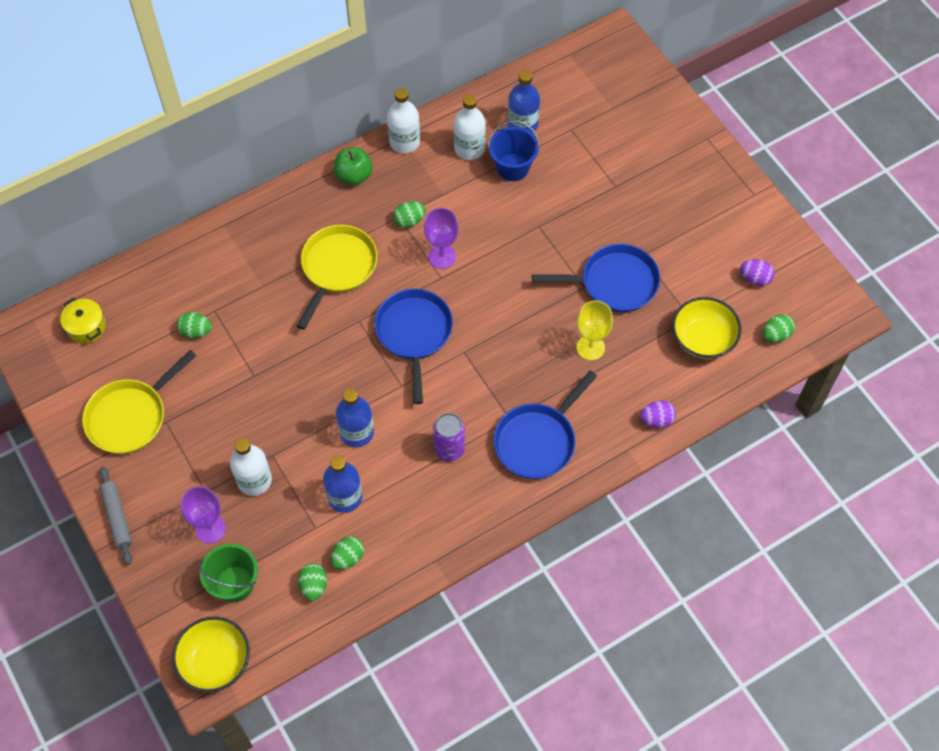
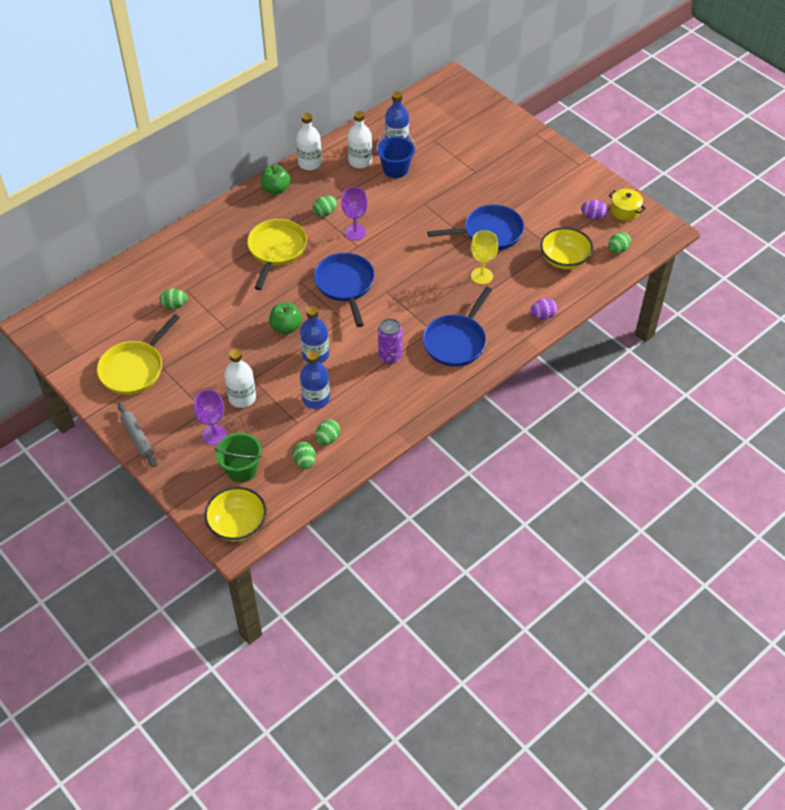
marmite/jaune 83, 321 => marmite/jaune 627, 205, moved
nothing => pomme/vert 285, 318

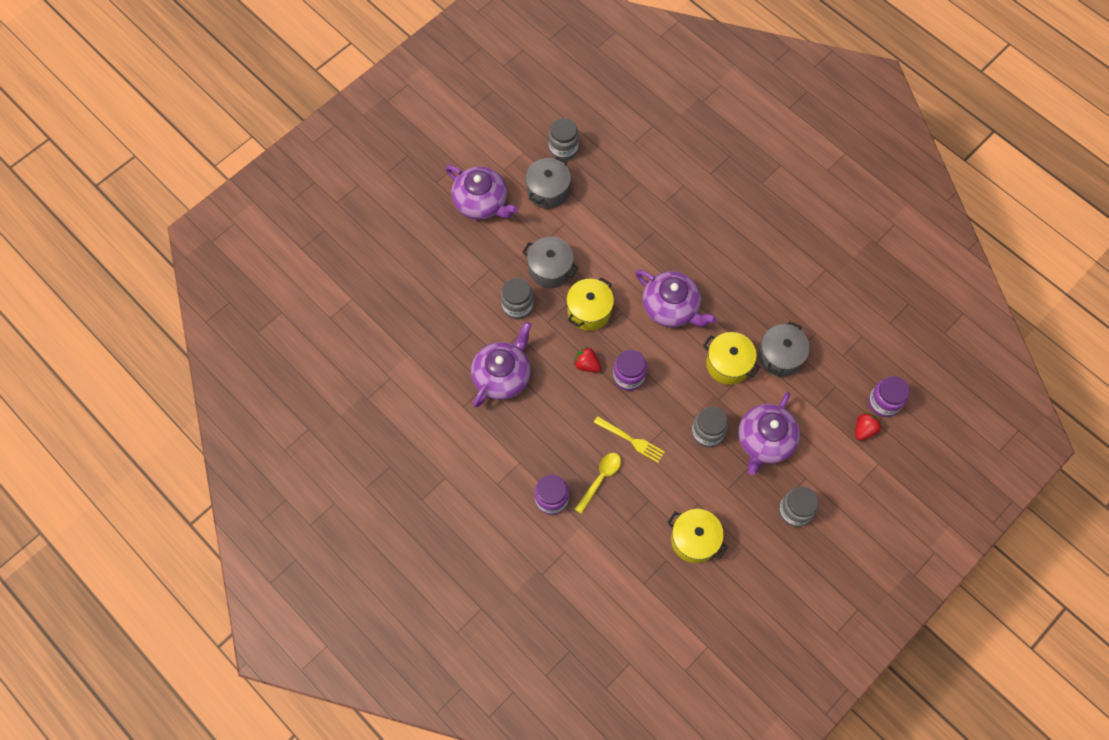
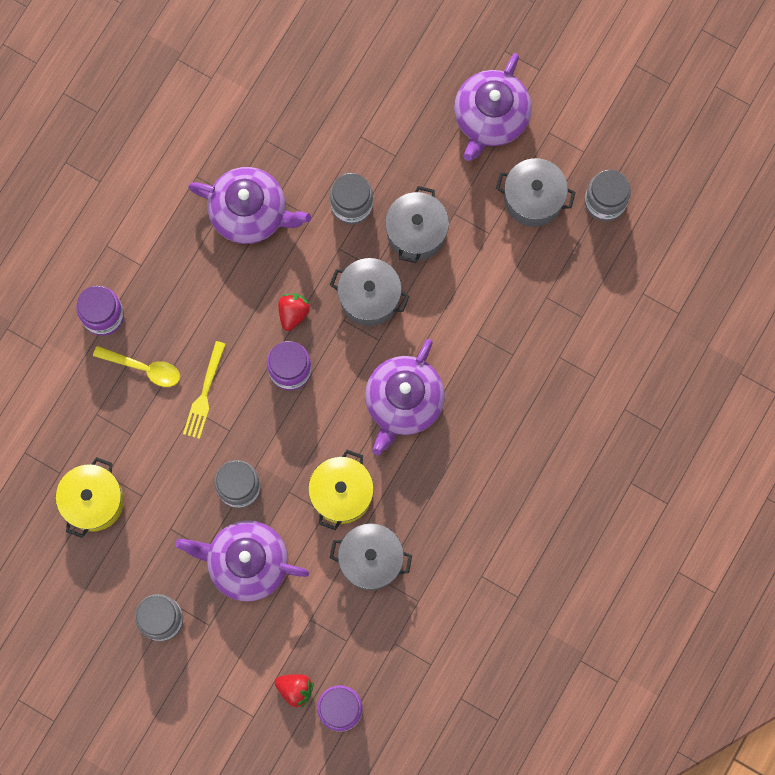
marmite/jaune 590, 304 => marmite/gris 369, 292

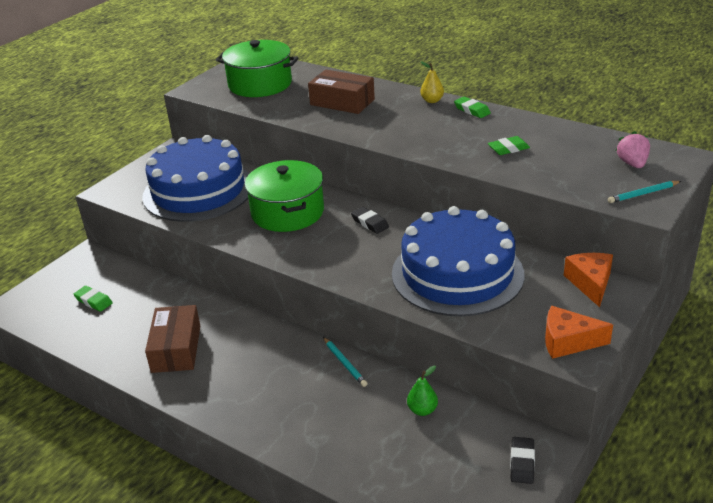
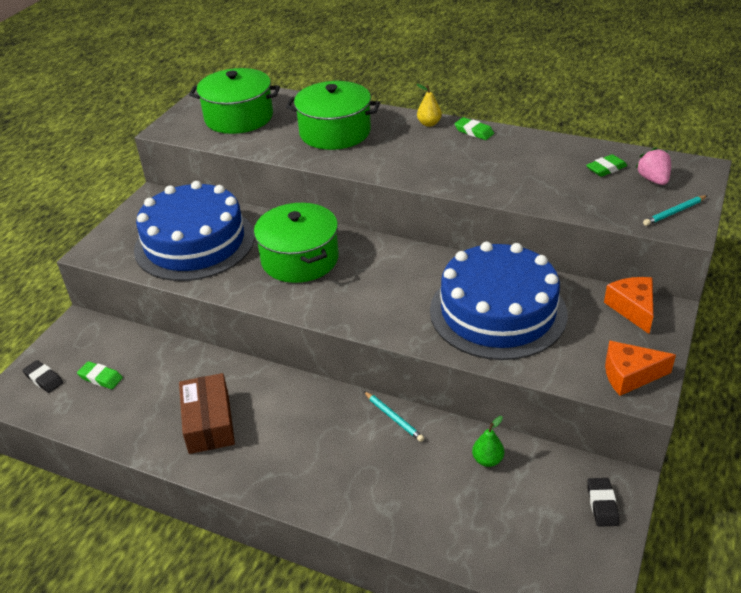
boîte/marron 341, 92 => marmite/vert 333, 115
gomme/noir 370, 220 => gomme/noir 42, 376, moved
gomme/vert 509, 145 => gomme/vert 606, 165, moved

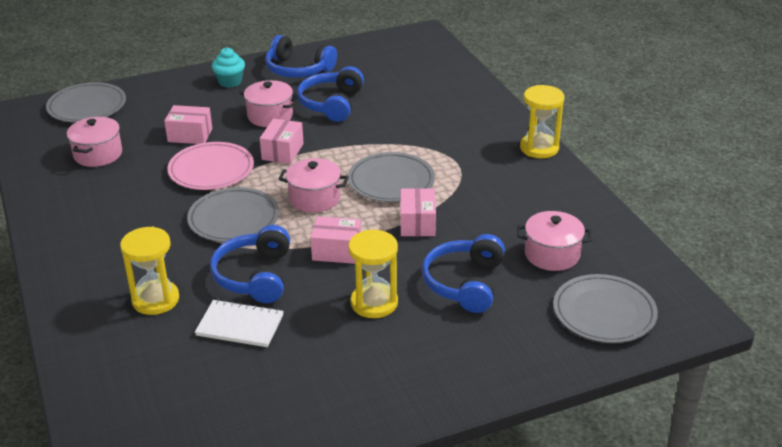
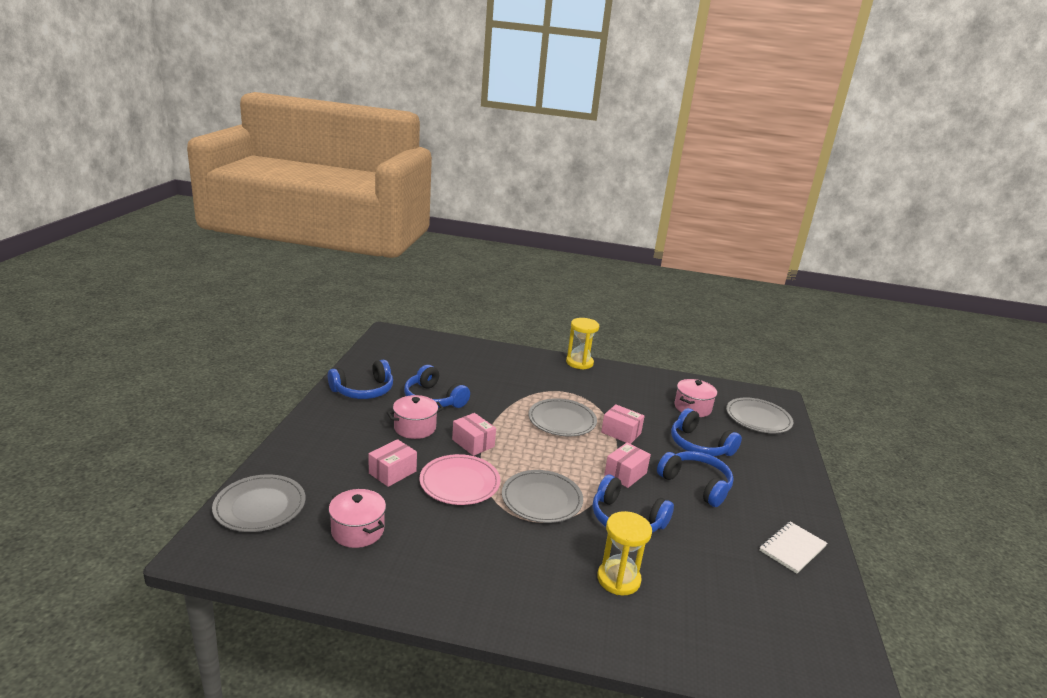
carnet/blanc 239, 323 => carnet/blanc 793, 547, moved
muffin/turquoise 228, 67 => nothing
marmite/rose 313, 185 => nothing
sablier/jaune 373, 274 => casque audio/bleu 695, 479

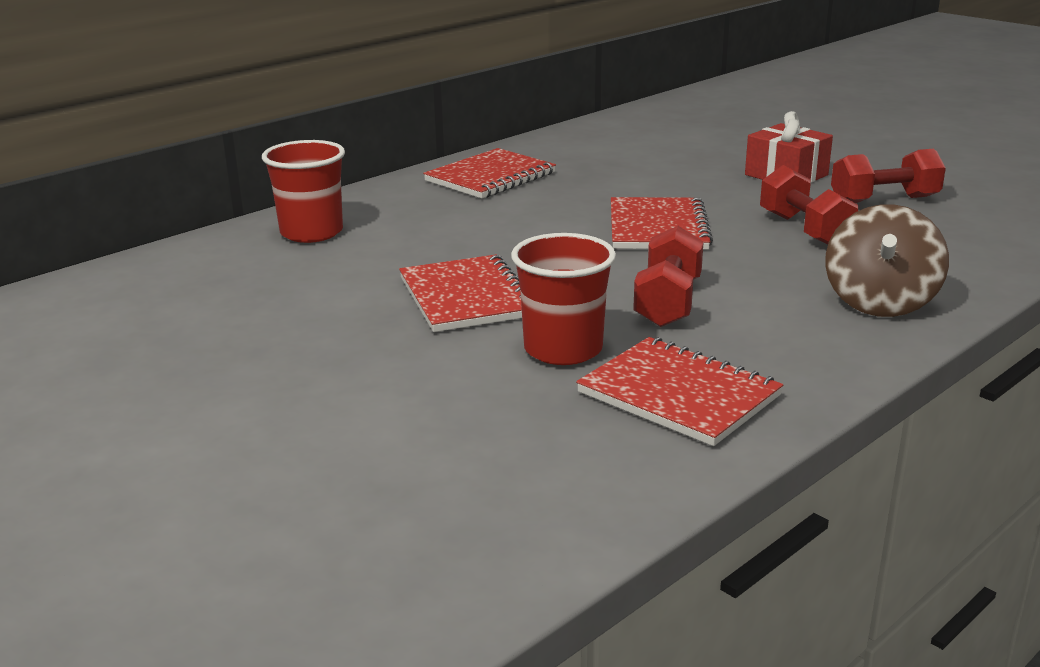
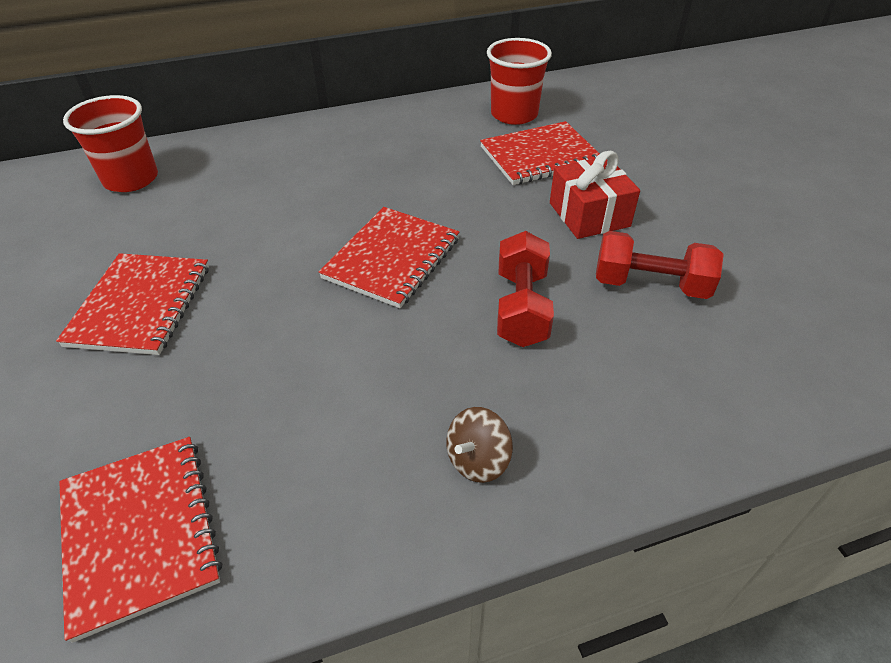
carnet/rouge 489, 173 => carnet/rouge 540, 153, moved
gobelet/rouge 563, 299 => gobelet/rouge 519, 81, moved
haltère/rouge 668, 276 => nothing
toupie/marron 887, 260 => toupie/marron 479, 445, x0.56

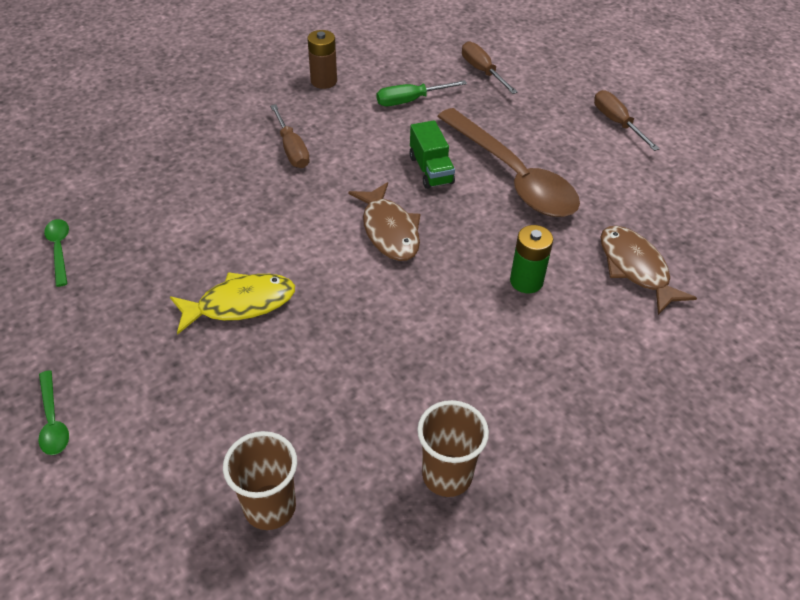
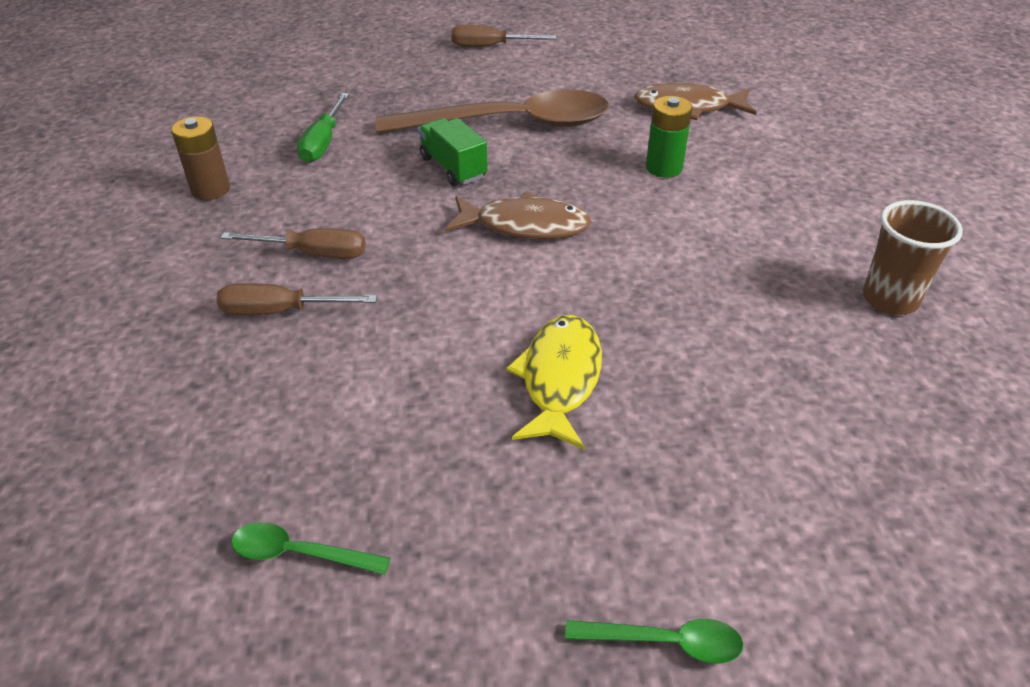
gobelet/marron 260, 480 => nothing
camion/vert 432, 154 => camion/vert 453, 152, 135 degrees counterclockwise
tournevis/marron 490, 67 => tournevis/marron 297, 299, moved

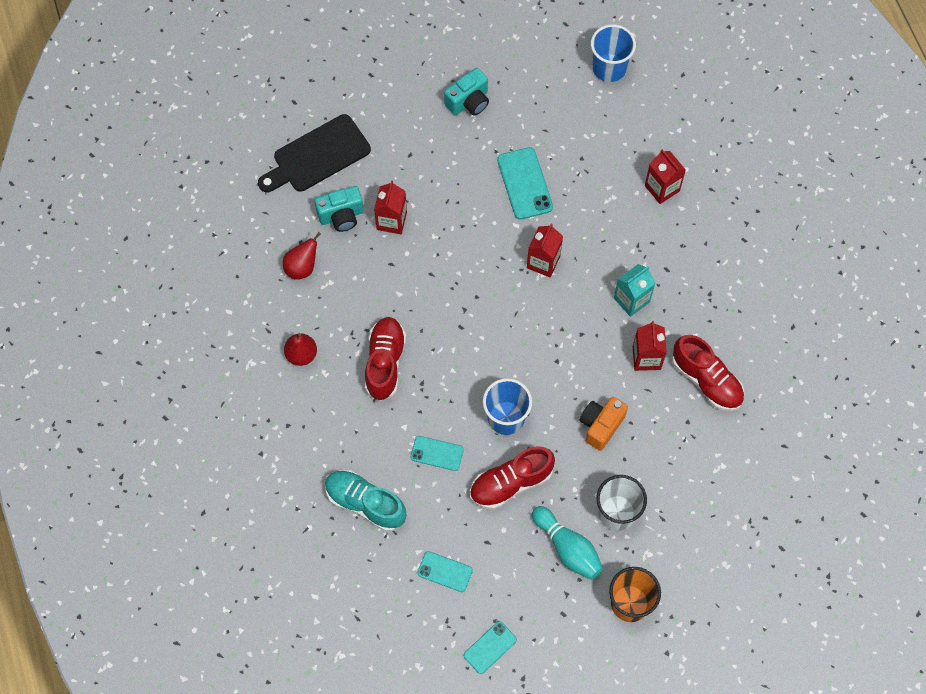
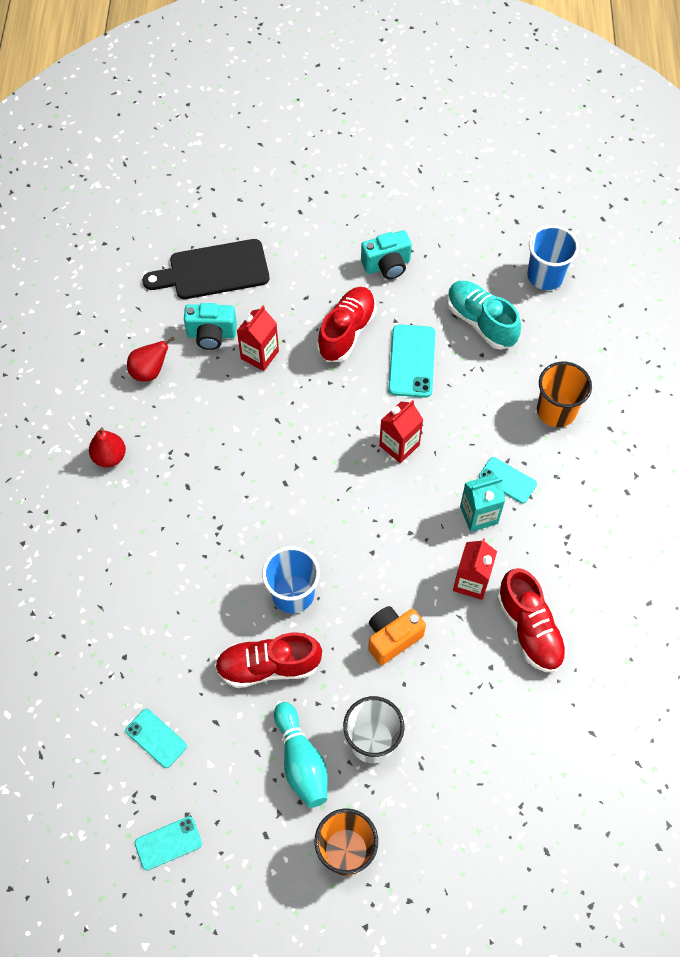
chaussure/turquoise 366, 501 => chaussure/turquoise 484, 315, moved
chaussure/rouge 385, 359 => chaussure/rouge 346, 324, moved
téléphone/turquoise 437, 453 => téléphone/turquoise 508, 480, moved
brique de lait/rouge 665, 176 => gobelet/orange 564, 394

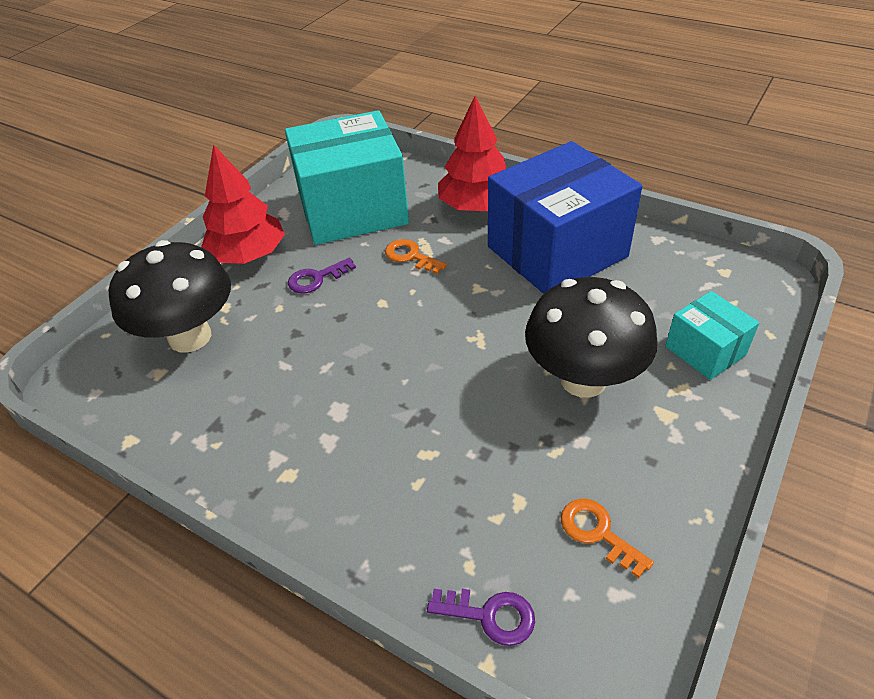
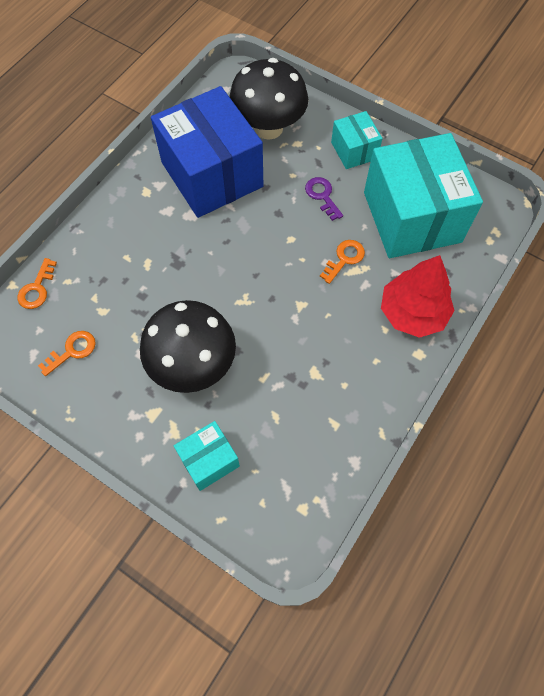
arbre/rouge 243, 204 => boîte/turquoise 357, 140
clé/violet 481, 617 => clé/orange 37, 283
boîte/bleu 565, 217 => boîte/bleu 207, 152, moved

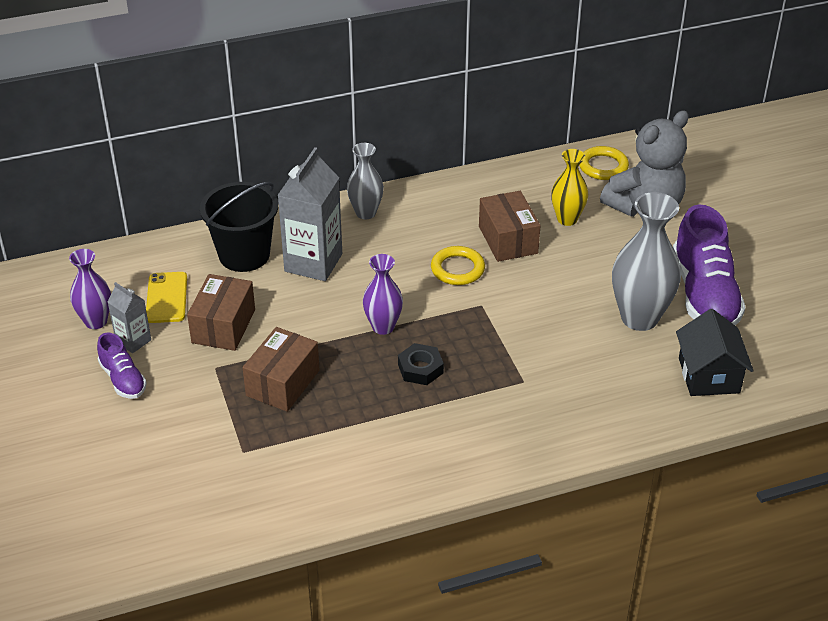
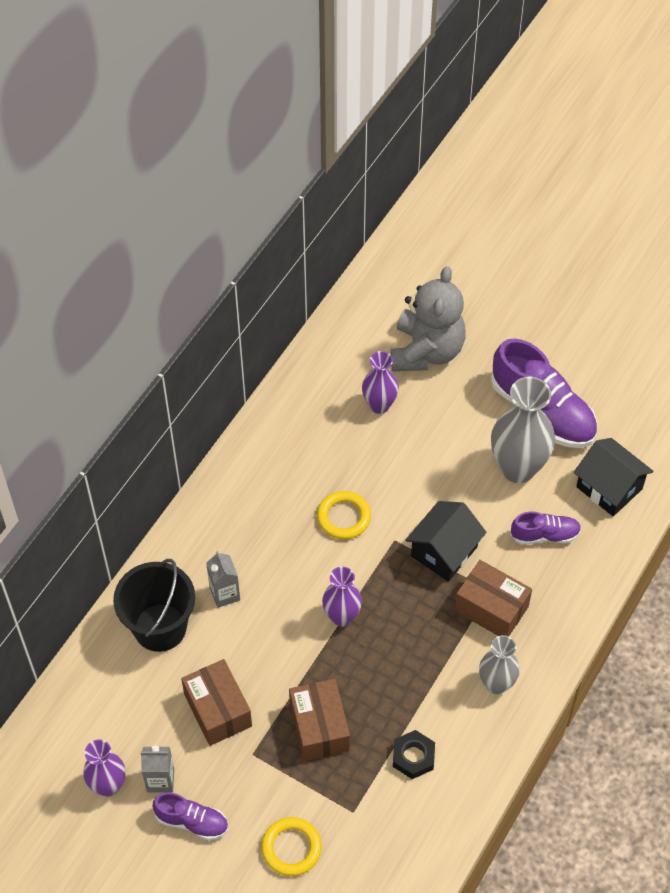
téléphone/jaune 166, 297 => nothing
brique de lait/gris 309, 214 => brique de lait/gris 223, 579, x0.53
vase/gris 365, 181 => vase/gris 499, 664, moved
écrou/noir 421, 364 => écrou/noir 414, 754, moved
boîte/marron 510, 226 => boîte/marron 493, 598, moved
vase/jaune 569, 187 => vase/violet 380, 382
anneau/jaune 604, 163 => anneau/jaune 291, 846, moved
nothing => maison/noir 446, 541
nothing => chaussure/violet 545, 528

